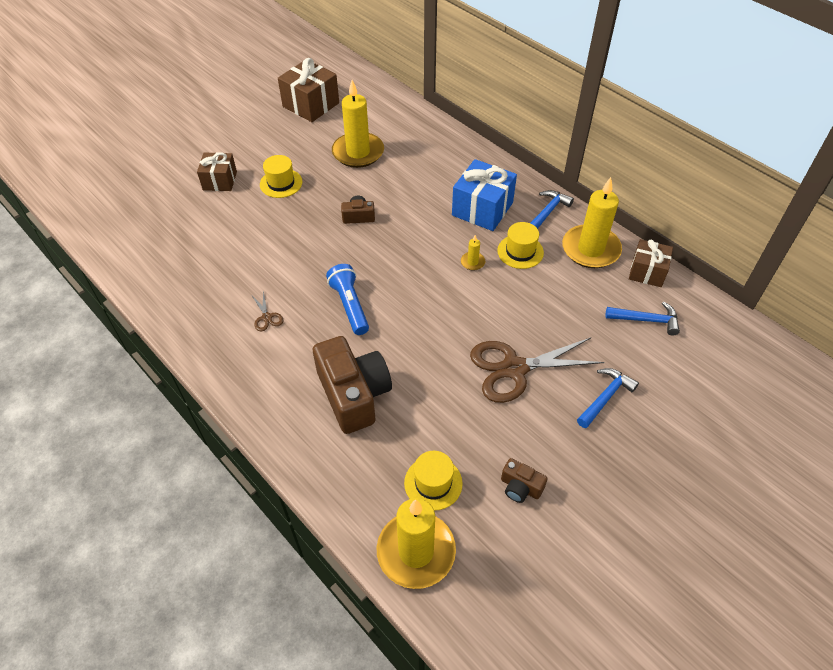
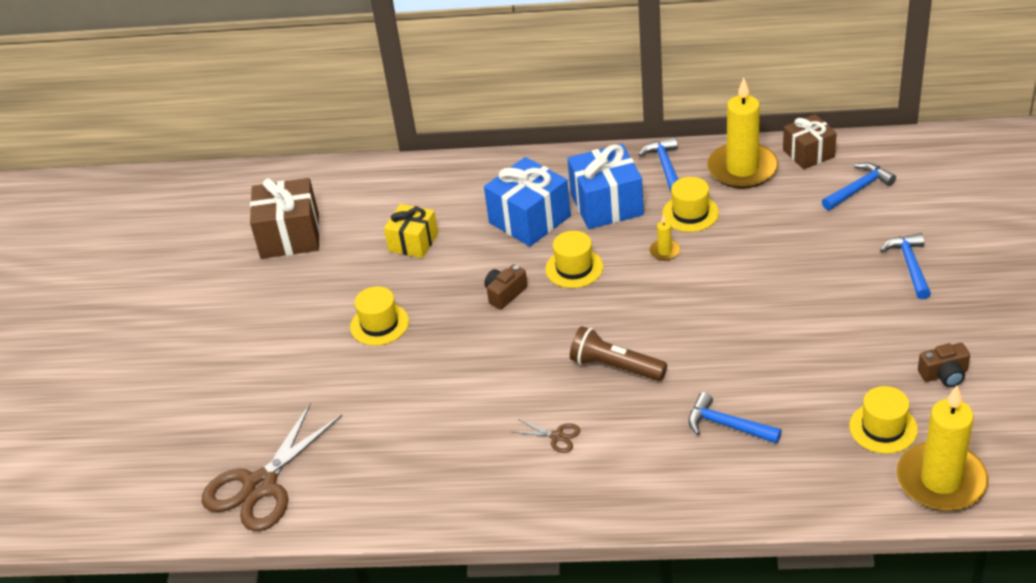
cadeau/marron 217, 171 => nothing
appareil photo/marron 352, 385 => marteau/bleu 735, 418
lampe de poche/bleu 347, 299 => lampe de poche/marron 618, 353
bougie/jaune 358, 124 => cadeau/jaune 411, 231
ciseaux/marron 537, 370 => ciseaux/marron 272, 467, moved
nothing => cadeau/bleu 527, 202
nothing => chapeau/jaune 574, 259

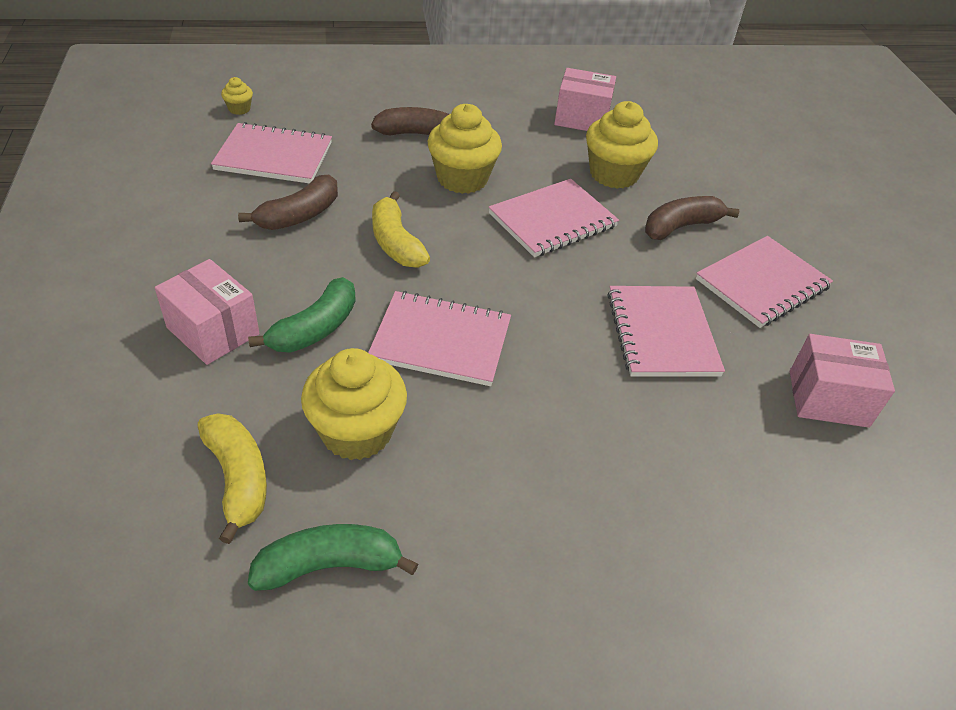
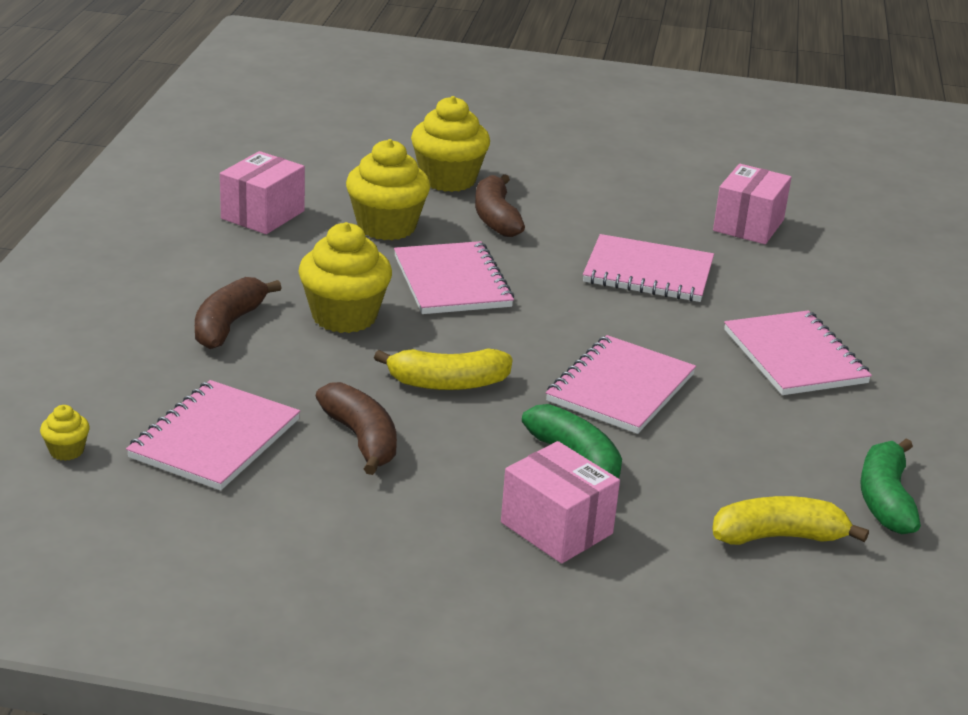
boîte/rose 207, 312 => boîte/rose 560, 502, 75 degrees clockwise
muffin/jaune 354, 404 => muffin/jaune 450, 144, moved
carnet/rose 764, 282 => carnet/rose 798, 352, moved

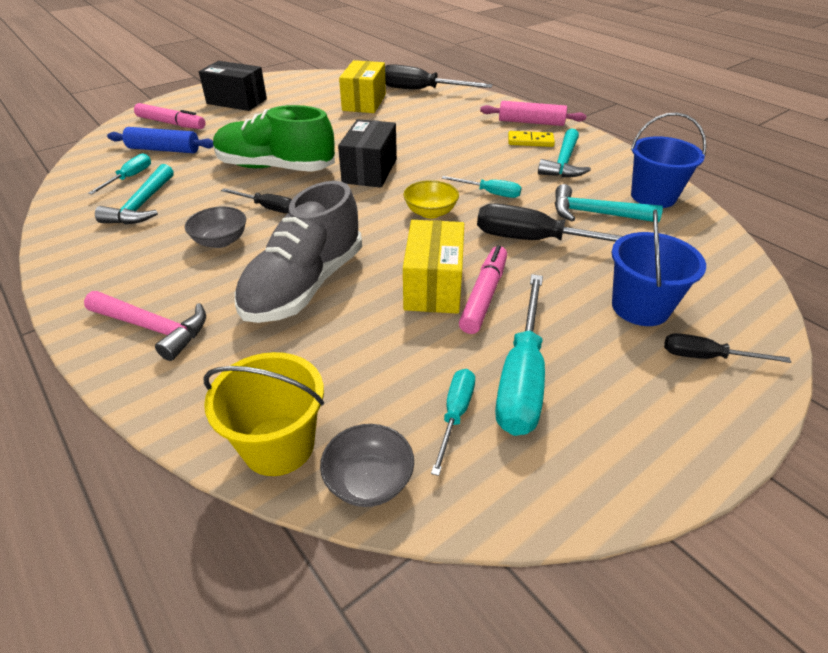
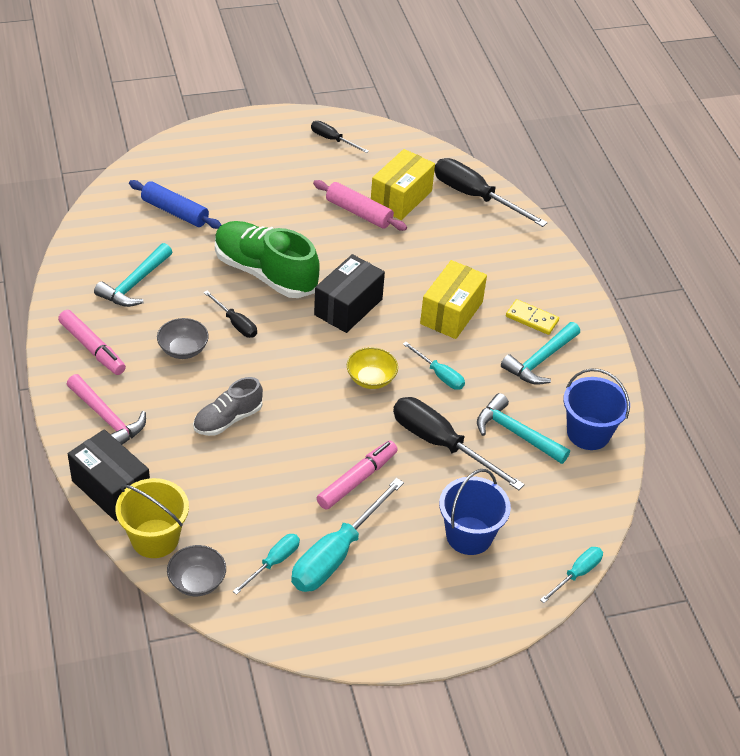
tournevis/turquoise 119, 173 => tournevis/turquoise 571, 575, moved
feutre/rose 170, 116 => feutre/rose 92, 342, moved
boîte/noir 233, 86 => boîte/noir 109, 475, moved
chaussure/gris 298, 252 => chaussure/gris 228, 406, x0.57
boîte/jaune 433, 267 => boîte/jaune 453, 299, moved
rouleau à pâtisserie/rose 533, 113 => rouleau à pâtisserie/rose 360, 205, moved
tournevis/noir 727, 348 => tournevis/noir 340, 137, moved

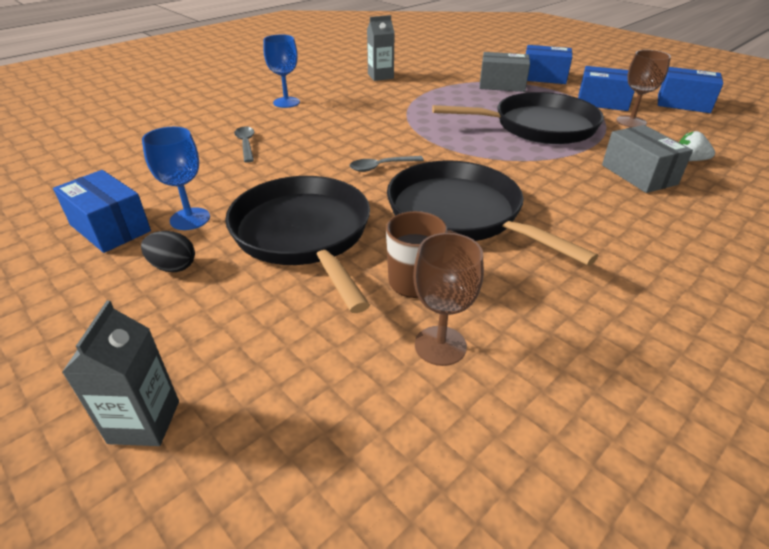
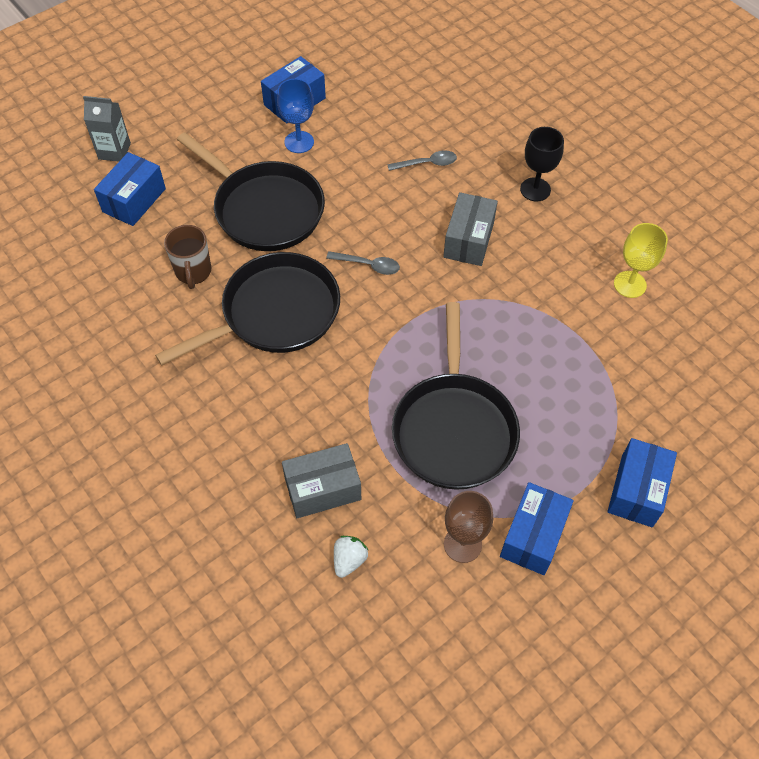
œuf/noir 168, 251 => nothing
poêle/noir 297, 244 => poêle/noir 251, 191, 60 degrees clockwise
verre à pied/bleu 281, 71 => verre à pied/noir 542, 164
cuillère/gris 386, 164 => cuillère/gris 363, 263, 120 degrees clockwise
brique de lait/gris 381, 48 => verre à pied/jaune 641, 260
verre à pied/marron 448, 299 => nothing
boîte/gris 504, 72 => boîte/gris 470, 229, moved
boîte/bleu 690, 90 => boîte/bleu 130, 189, moved

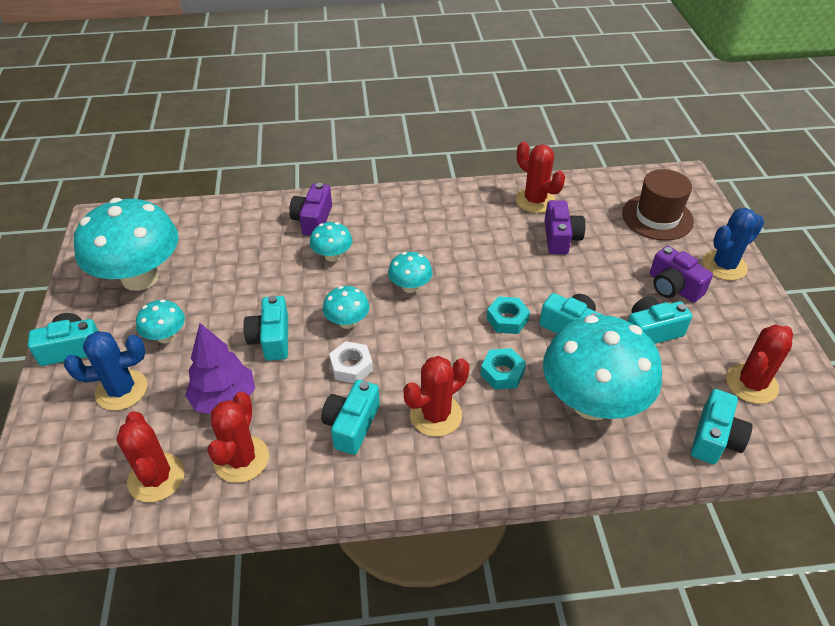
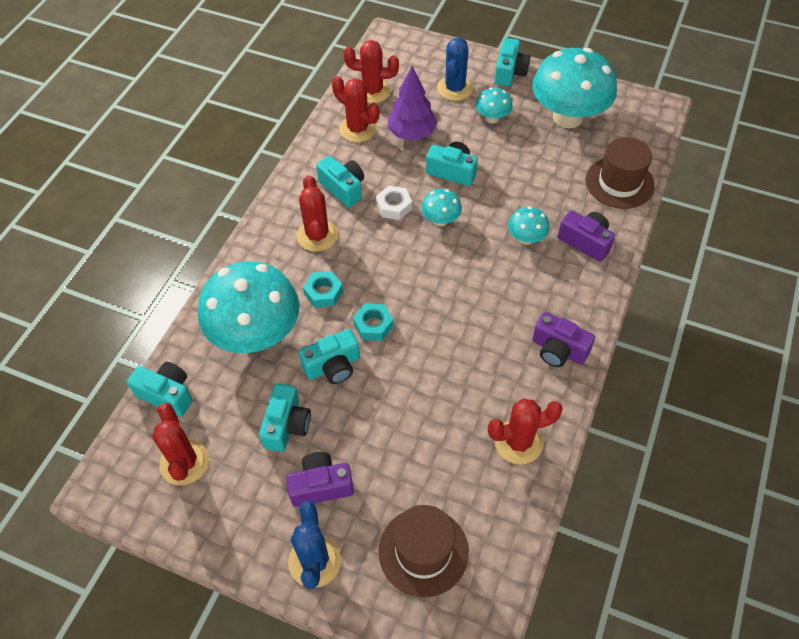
champignon/turquoise 410, 272 => nothing
appareil photo/violet 564, 227 => appareil photo/violet 563, 339, moved
appareil photo/turquoise 722, 426 => appareil photo/turquoise 160, 389, 150 degrees clockwise
nothing => chapeau/marron 620, 173

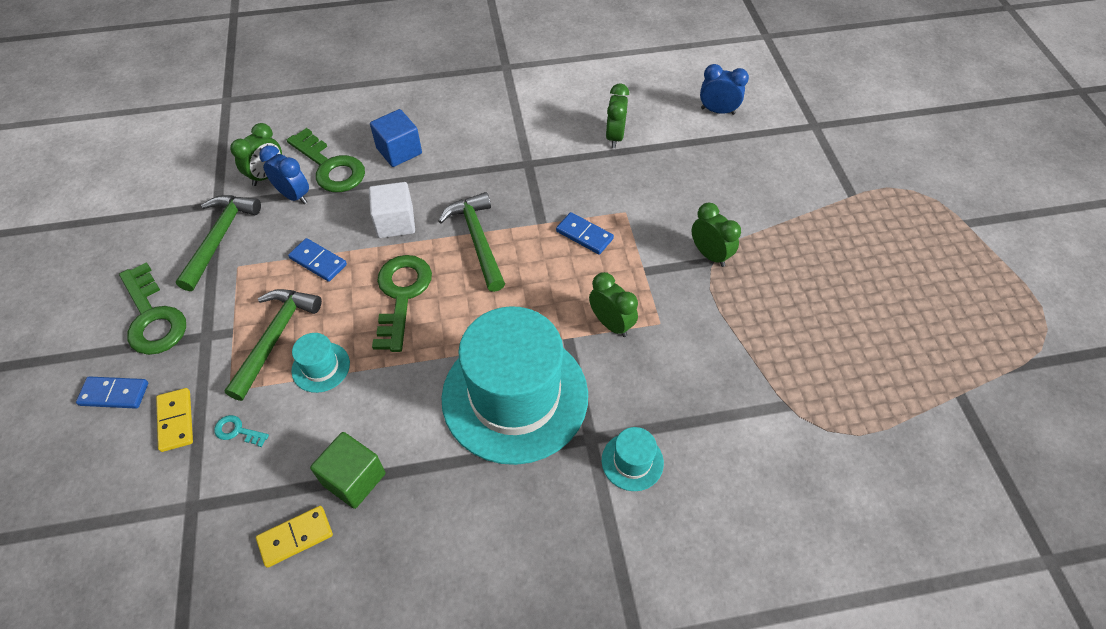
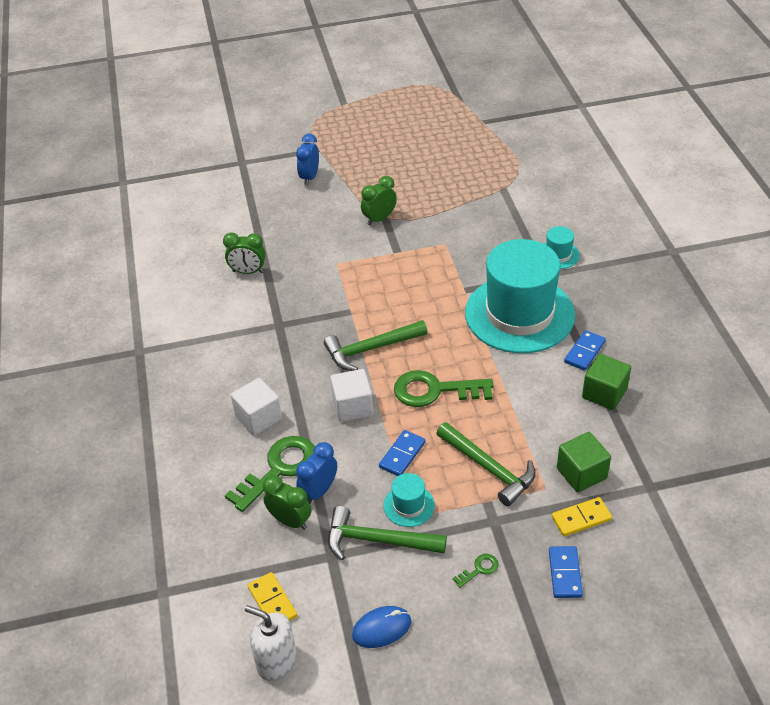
clé/vert 152, 308 => clé/vert 476, 571, x0.44
clé/turquoise 241, 431 => cube/vert 584, 462
marteau/vert 273, 345 => marteau/vert 486, 464, 150 degrees counterclockwise
domino/jaune 294, 537 => domino/jaune 272, 596, moved
chapeau/turquoise 320, 363 => chapeau/turquoise 409, 500, moved
cube/bleu 396, 138 => cube/blanc 256, 407
domino/bleu 585, 233 => domino/bleu 585, 350, moved
réveil/vert 613, 304 => nothing
réveil/bleu 724, 89 => réveil/bleu 307, 159, moved
nothing => distributeur de savon/blanc 271, 643
nothing => souris/bleu 381, 627

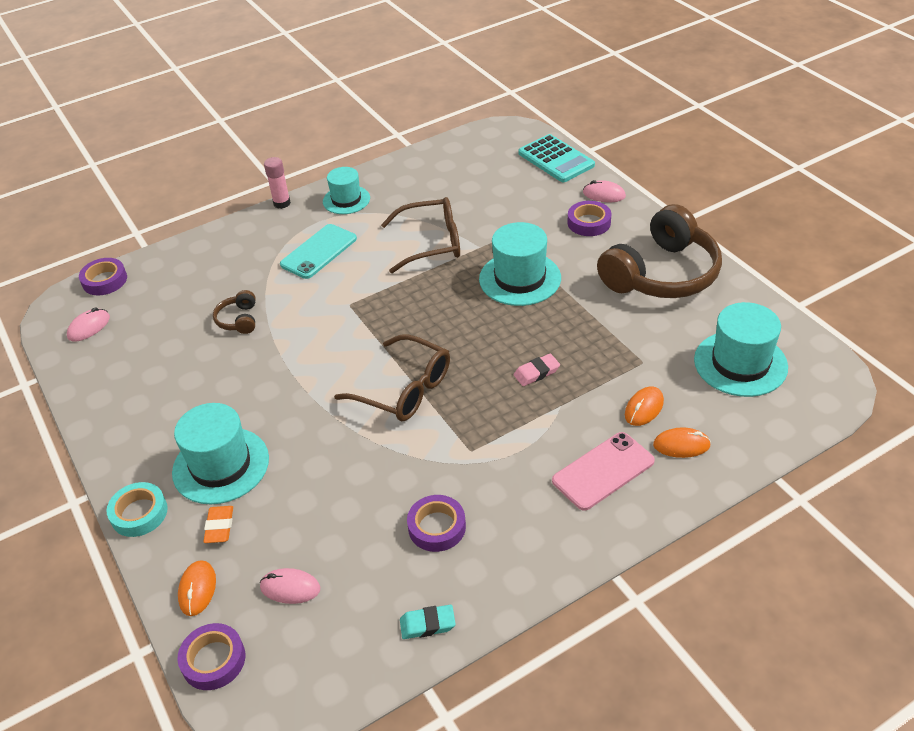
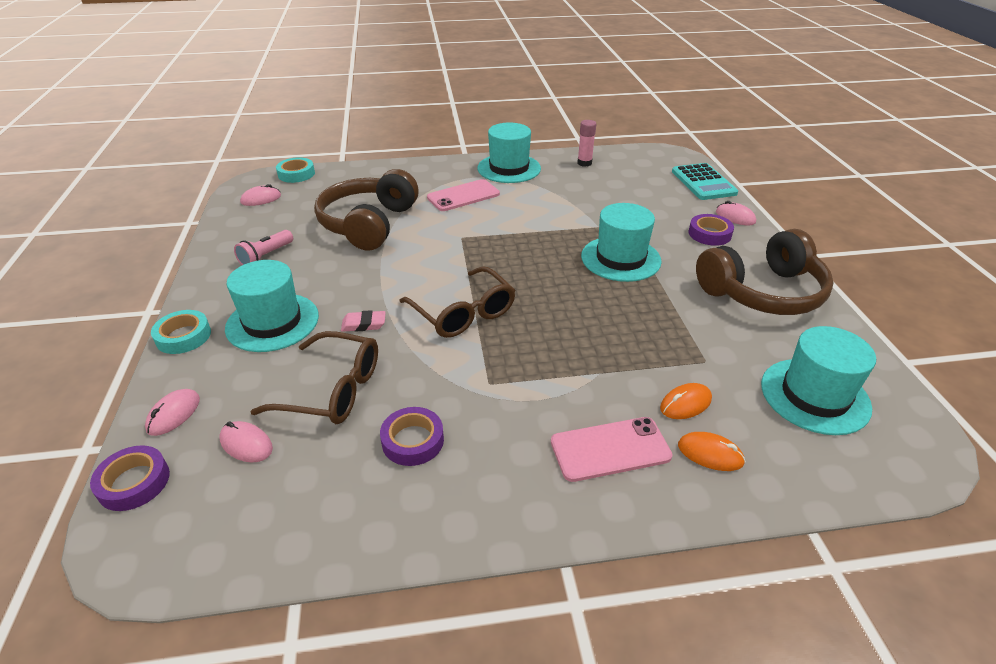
ruban adhésif/violet 103, 276 => ruban adhésif/turquoise 295, 170
souris/orange 197, 588 => souris/rose 172, 412
gomme/orange 218, 524 => nothing
casque audio/marron 234, 312 => casque audio/marron 366, 210, x2.38
bâton de colle/rose 277, 183 => bâton de colle/rose 586, 143, moved
téléphone/turquoise 318, 251 => téléphone/rose 463, 195
chapeau/turquoise 346, 190 => chapeau/turquoise 509, 152, x1.55
lunettes/marron 420, 235 => lunettes/marron 314, 377, moved
gomme/turquoise 428, 622 => nothing
gomme/rose 537, 370 => gomme/rose 363, 321, moved
nothing => lampe de poche/rose 263, 247

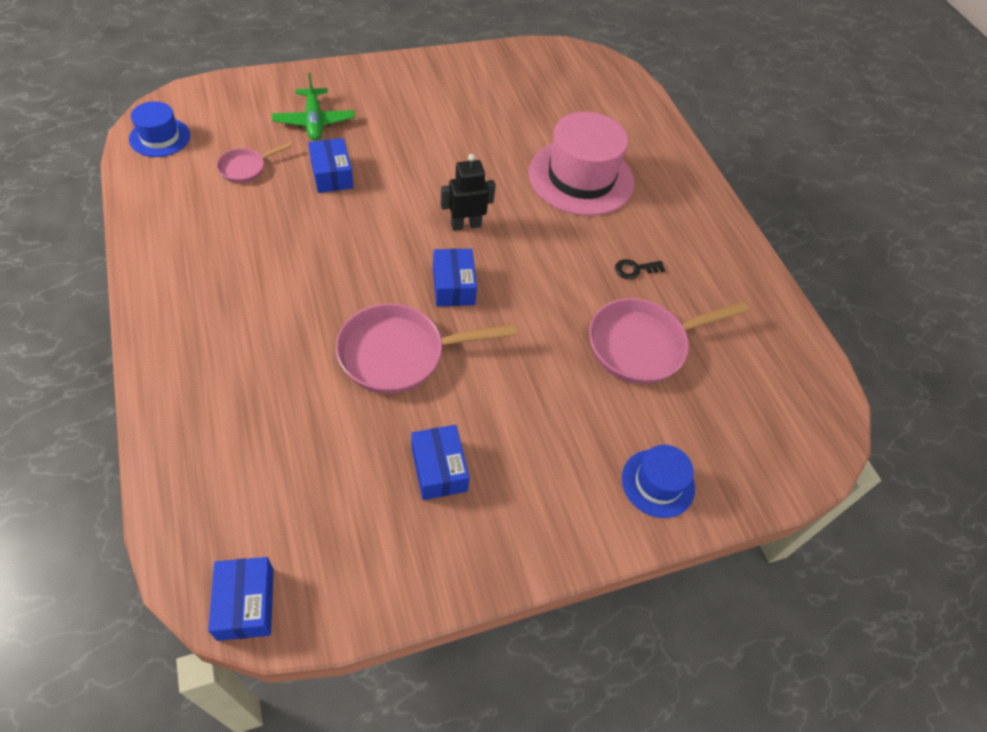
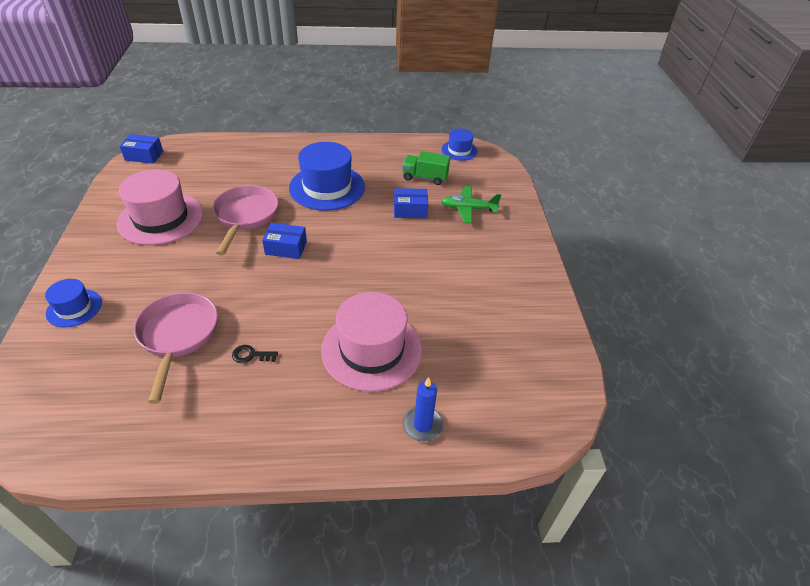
poêle/rose 255, 162 => camion/vert 426, 168
boîte/bleu 440, 462 => chapeau/rose 160, 207
robot/noir 468, 192 => nothing
clé/noir 640, 269 => clé/noir 255, 354, 90 degrees counterclockwise
nothing => chapeau/bleu 327, 176
nothing => bougie/bleu 423, 409

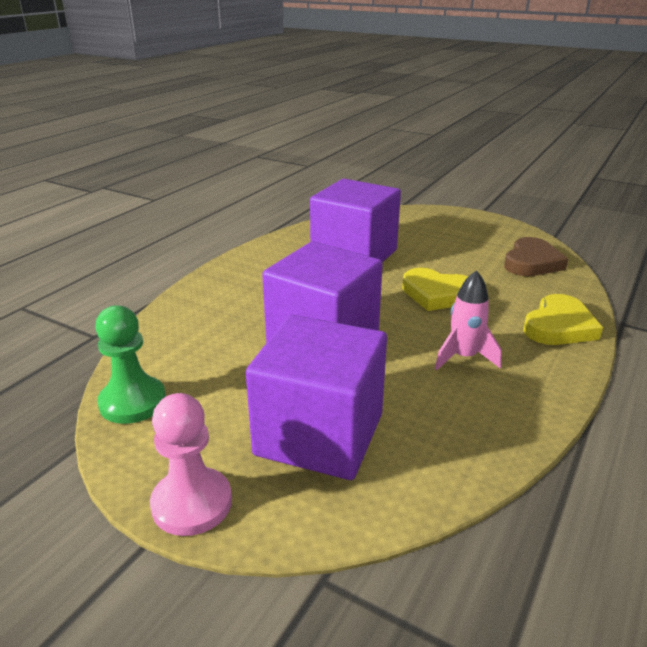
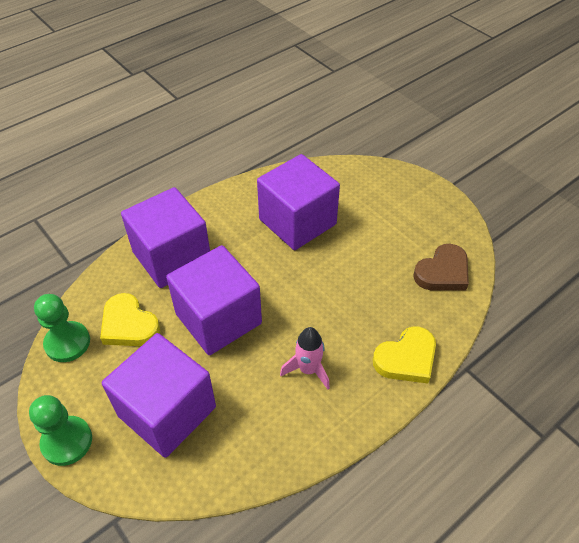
pion/rose 191, 464 => pion/vert 60, 430
cœur/jaune 435, 289 => cœur/jaune 130, 319, moved
nothing => cube/violet 165, 237

